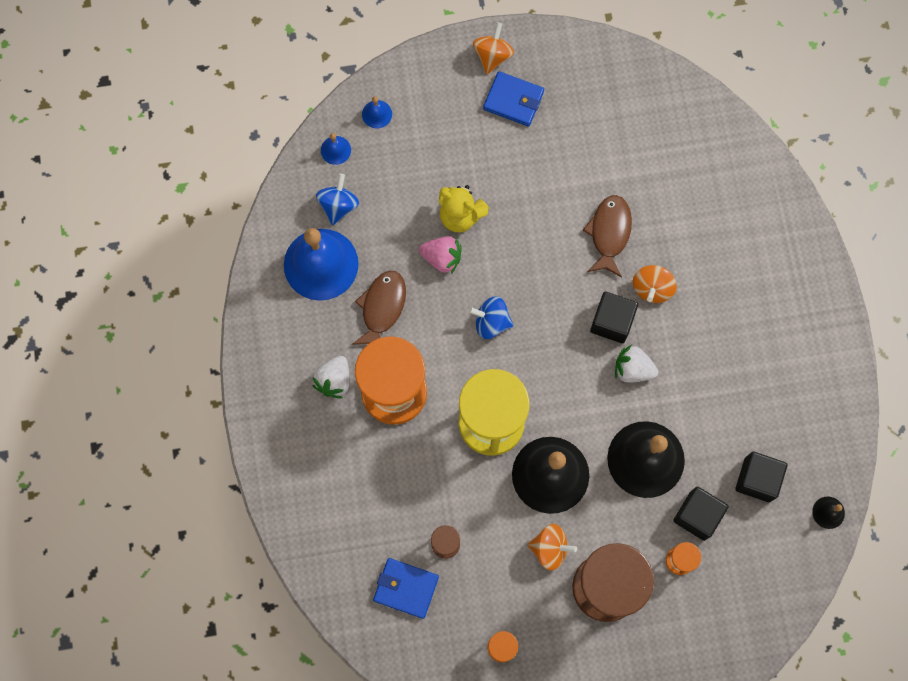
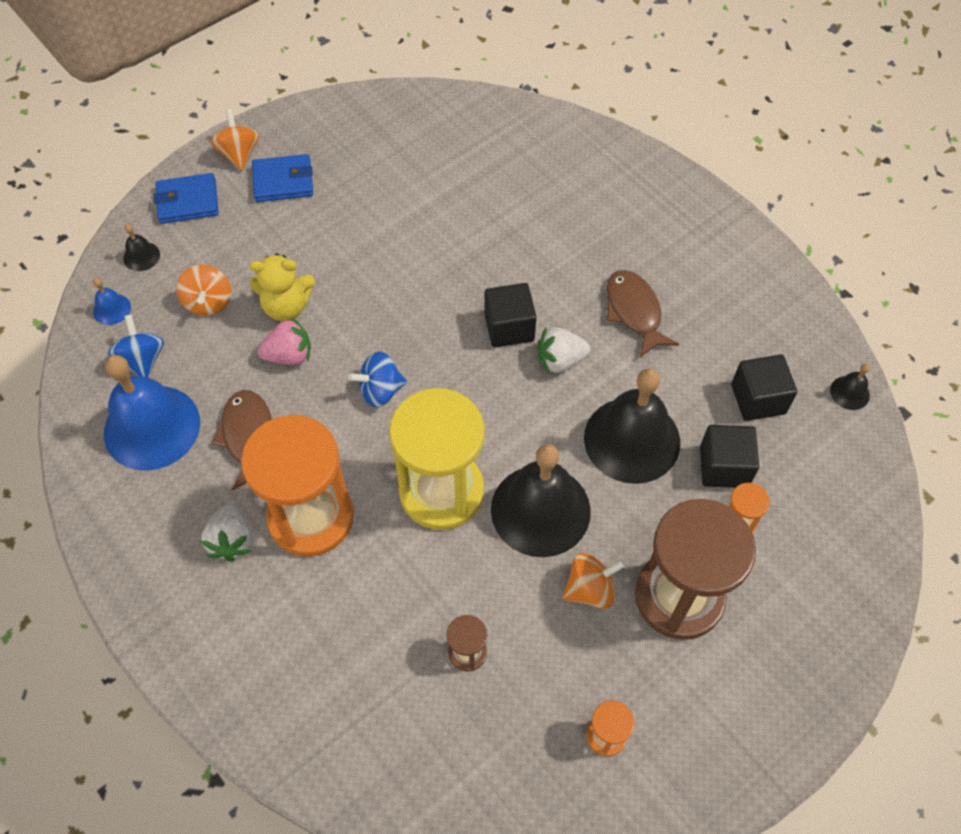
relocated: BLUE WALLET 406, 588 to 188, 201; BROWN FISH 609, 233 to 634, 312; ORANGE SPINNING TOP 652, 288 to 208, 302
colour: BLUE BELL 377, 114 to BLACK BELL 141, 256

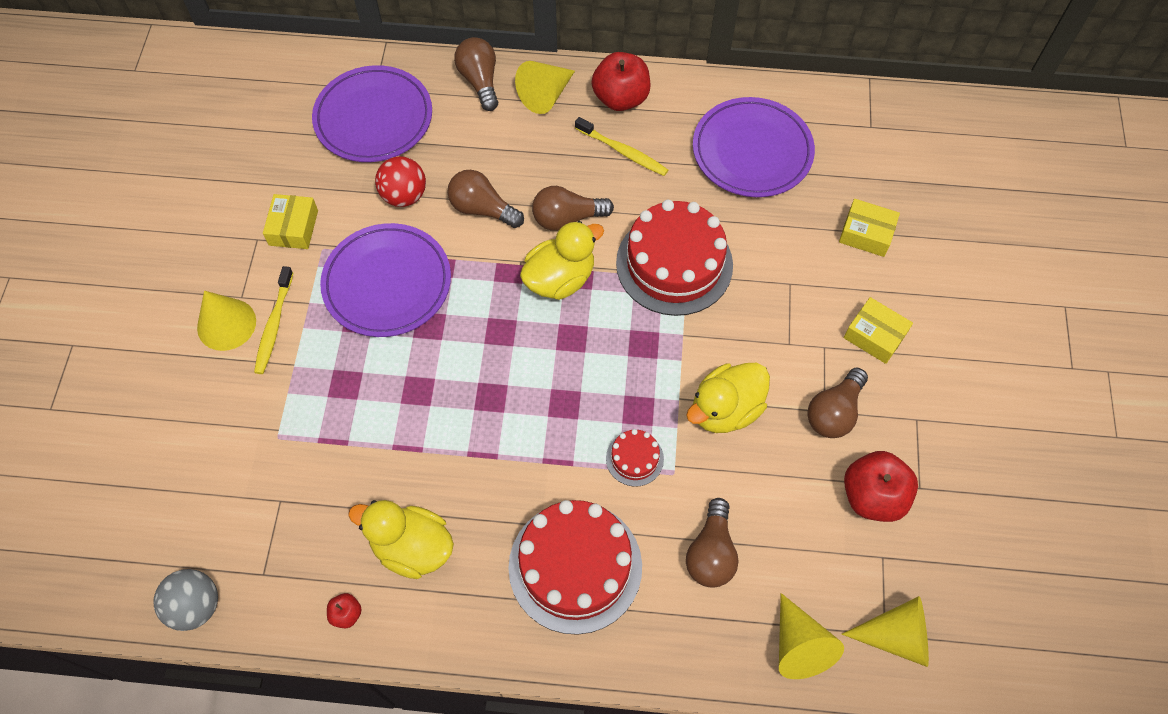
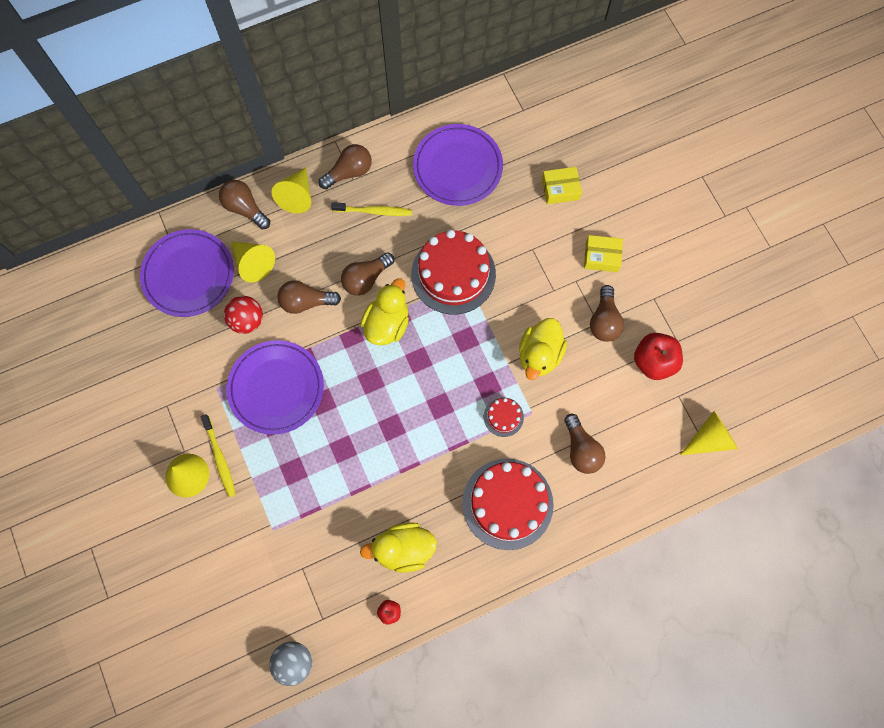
missing: YELLOW BOX 293, 228
relocated: YELLOW CONE 799, 646 to 253, 263
exchanged: RED APPLE 620, 98 to BROWN LIGHT BULB 349, 172

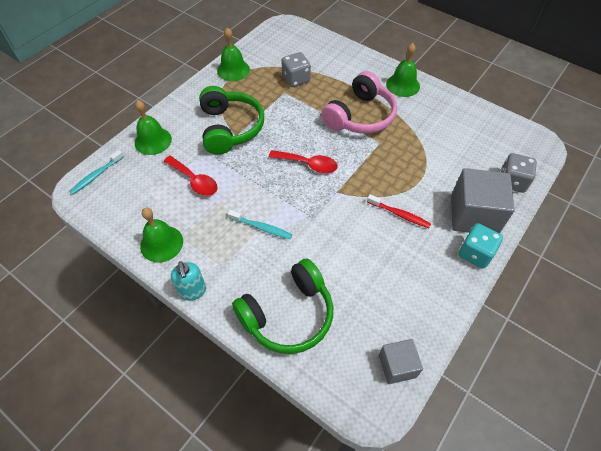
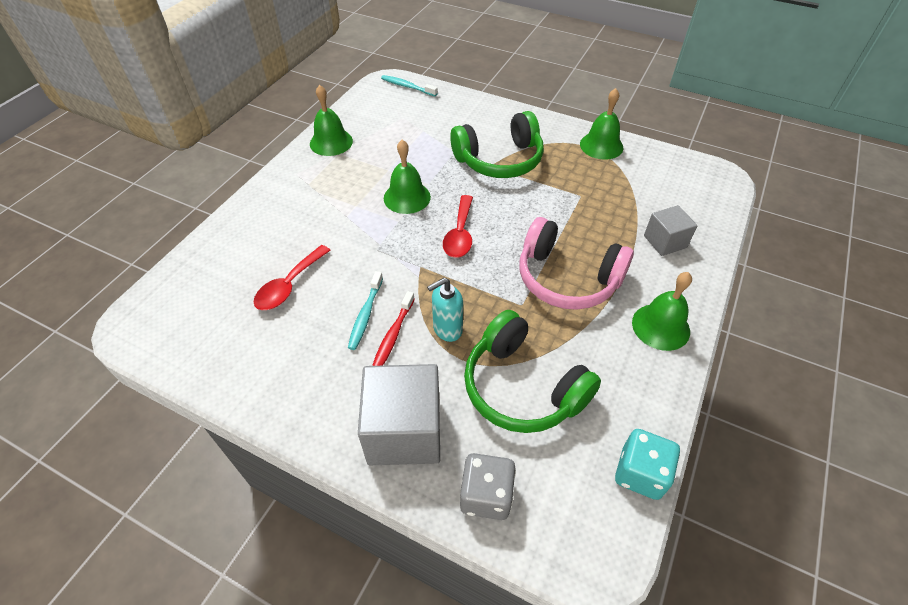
missing: GREY DICE 296, 79
relocated: GREEN BELL 153, 141 to 407, 197; RED SPOON 194, 181 to 289, 285; TURQUOISE SOAP DISPENSER 193, 291 to 447, 329; TURQUOISE TOOTHBRUSH 261, 227 to 365, 315; GREEN HEADPHONES 288, 315 to 522, 387; GREY CUBE 397, 366 to 665, 241; TURQUOISE DICE 475, 253 to 640, 473

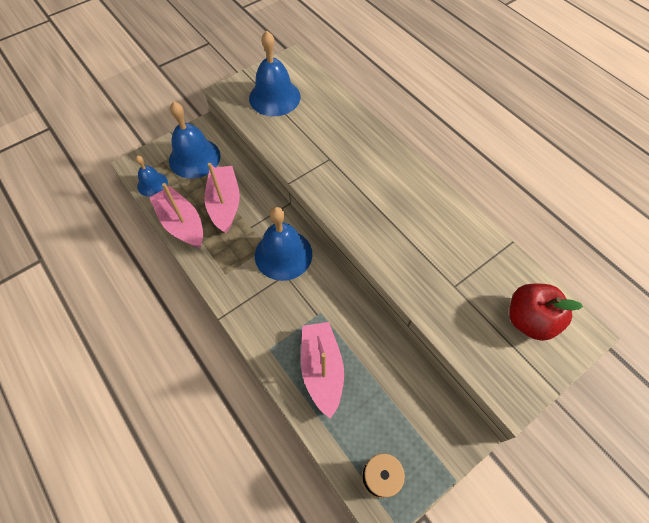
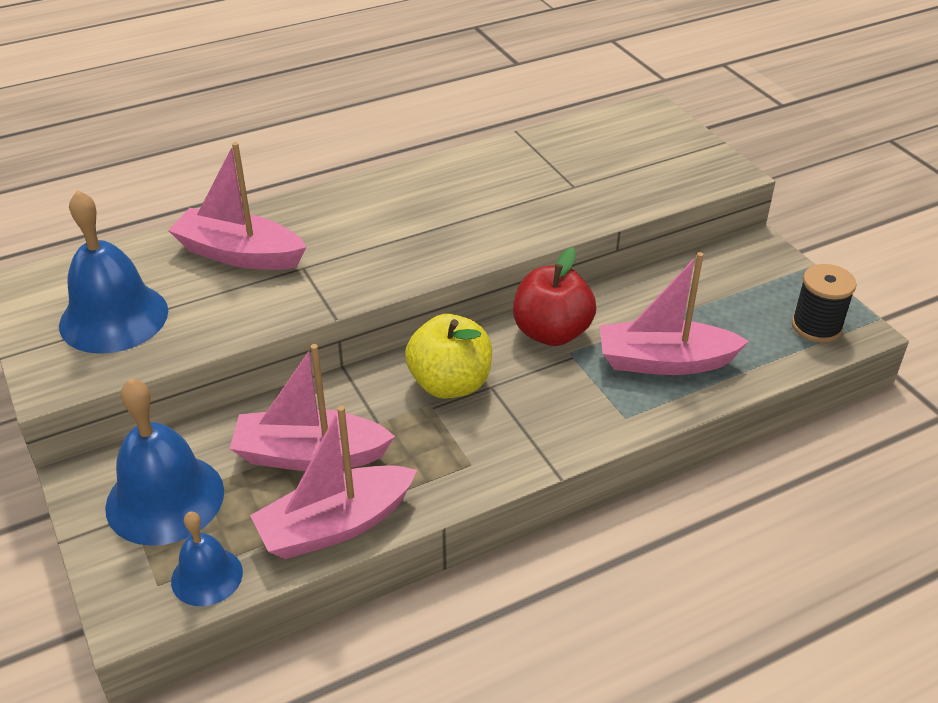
appeared: PINK BOAT 239, 254
relocated: RED APPLE 529, 320 to 551, 333
exchanged: BLUE BELL 283, 254 to YELLOW APPLE 450, 384

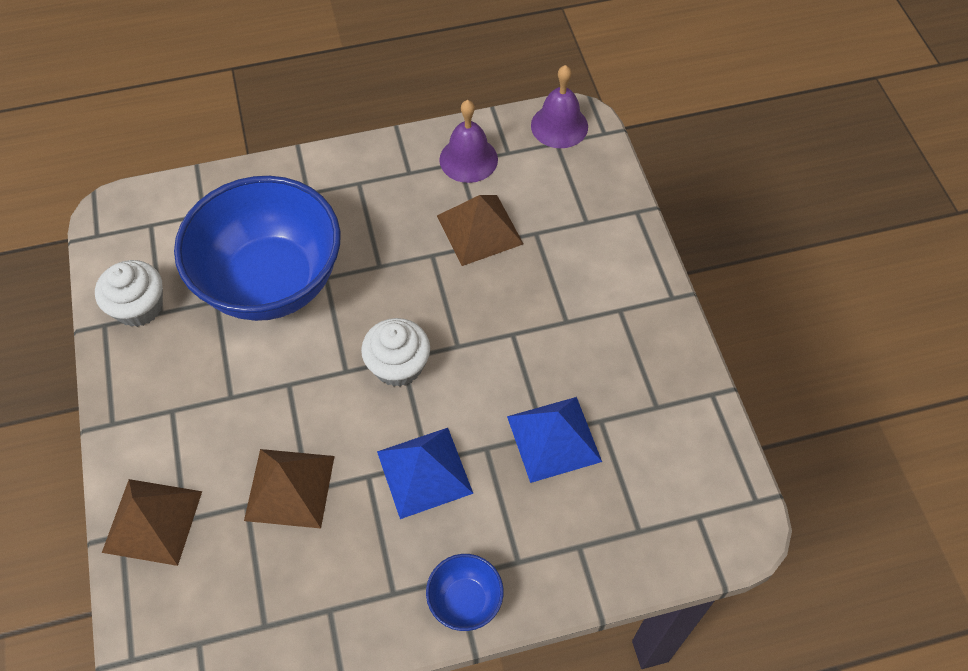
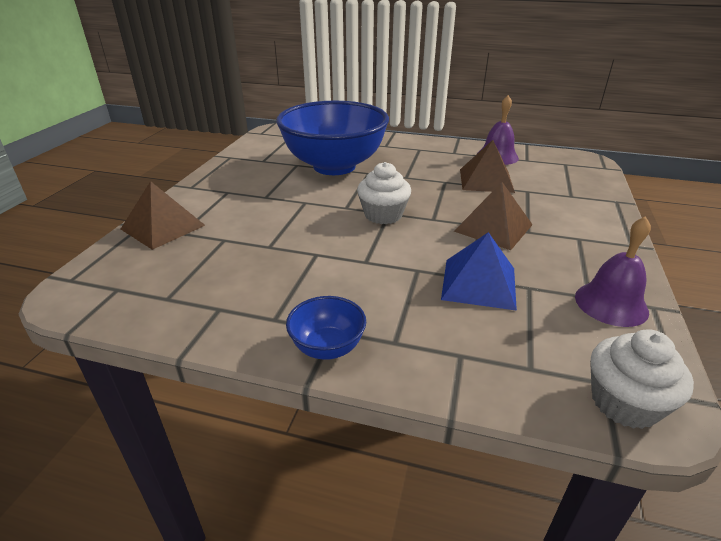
missing: BLUE PYRAMID 424, 472
relocated: WHITE CUPCAKE 139, 307 to 624, 403; BROWN PYRAMID 290, 487 to 493, 228; PURPLE BELL 559, 126 to 611, 304

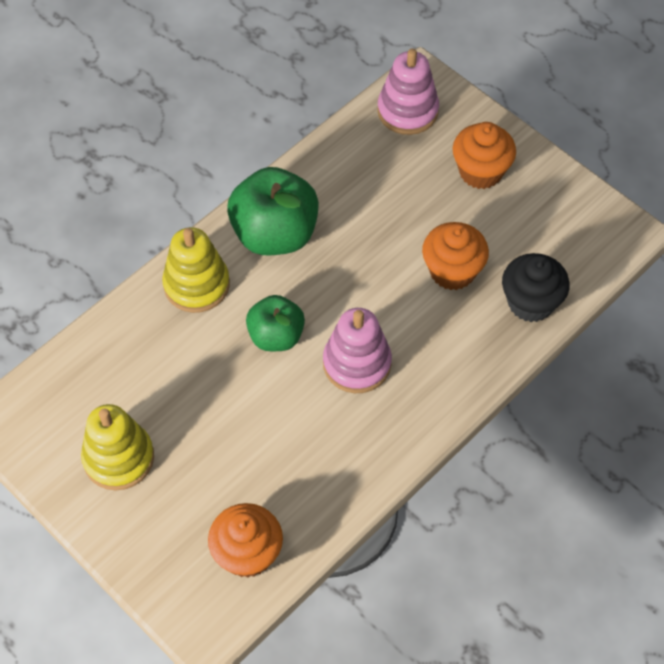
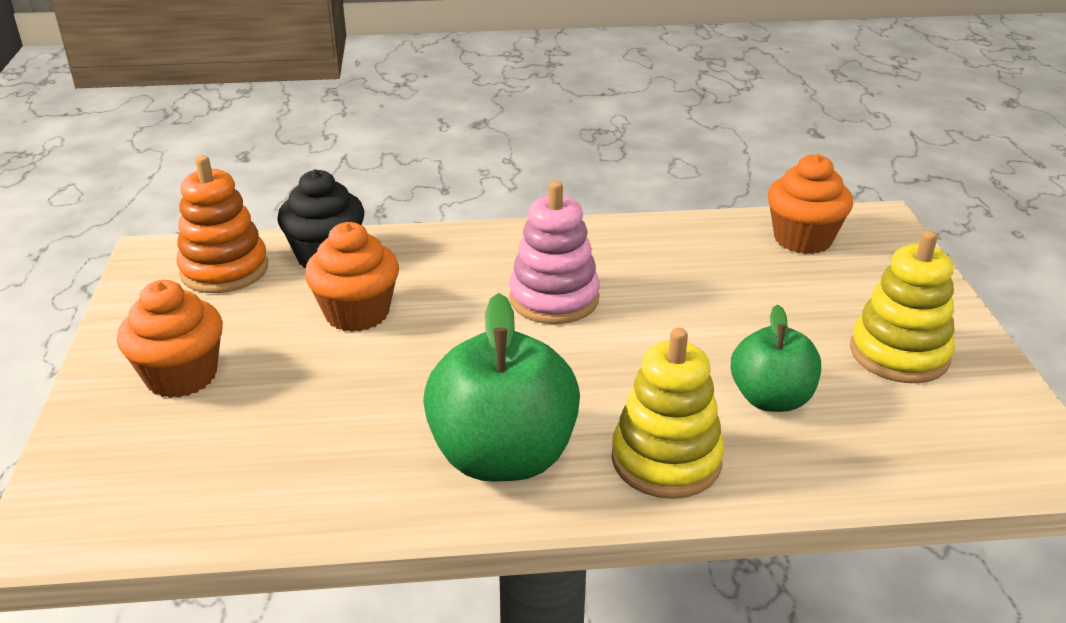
missing: PINK STACKING TOY 407, 111
appeared: ORANGE STACKING TOY 224, 270
relocated: GREEN APPLE 276, 336 to 771, 399

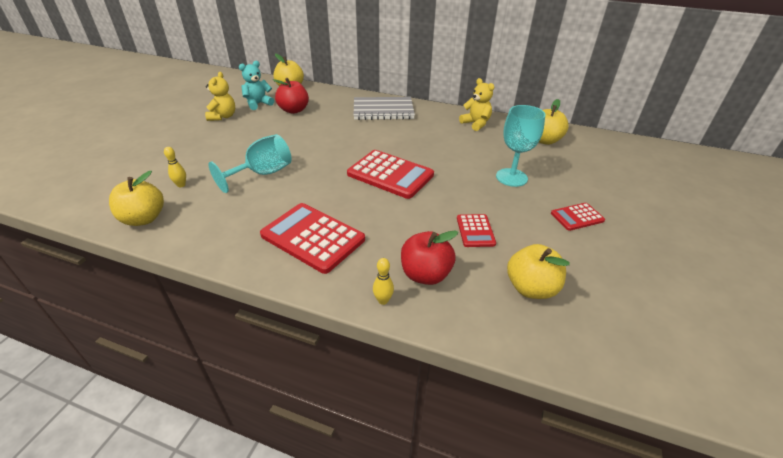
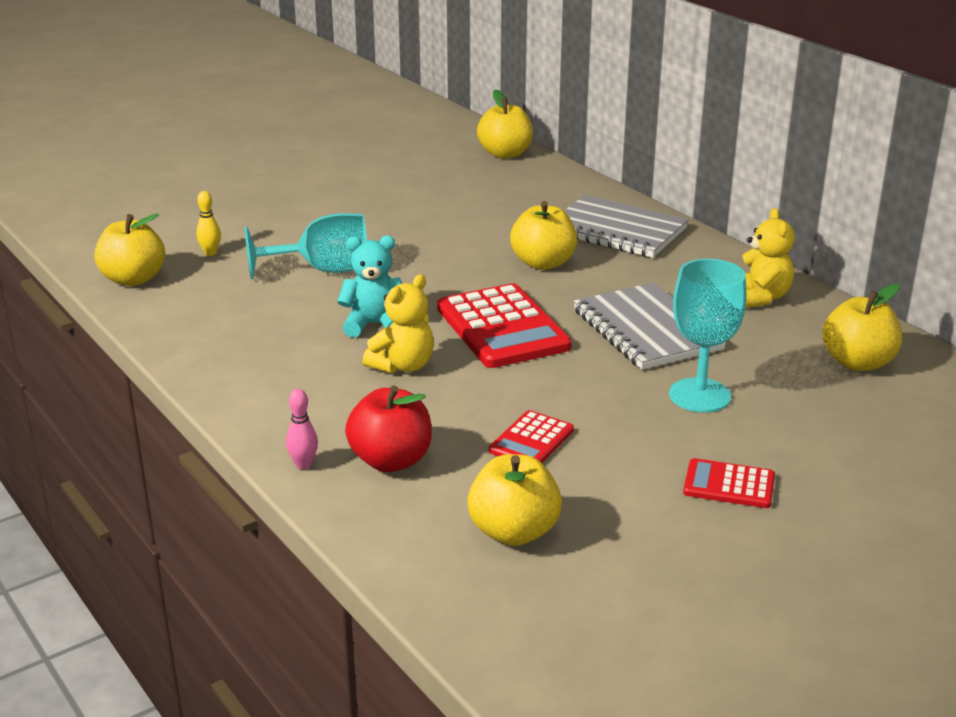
missing: RED CALCULATOR 313, 237; RED APPLE 294, 110
appeared: YELLOW APPLE 543, 263; GREY NOTEBOOK 647, 330
relocated: YELLOW TEDDY BEAR 223, 117 to 403, 366; TURQUOISE TEDDY BEAR 258, 104 to 374, 324
colour: YELLOW BOWLING PIN 383, 300 to PINK BOWLING PIN 303, 465

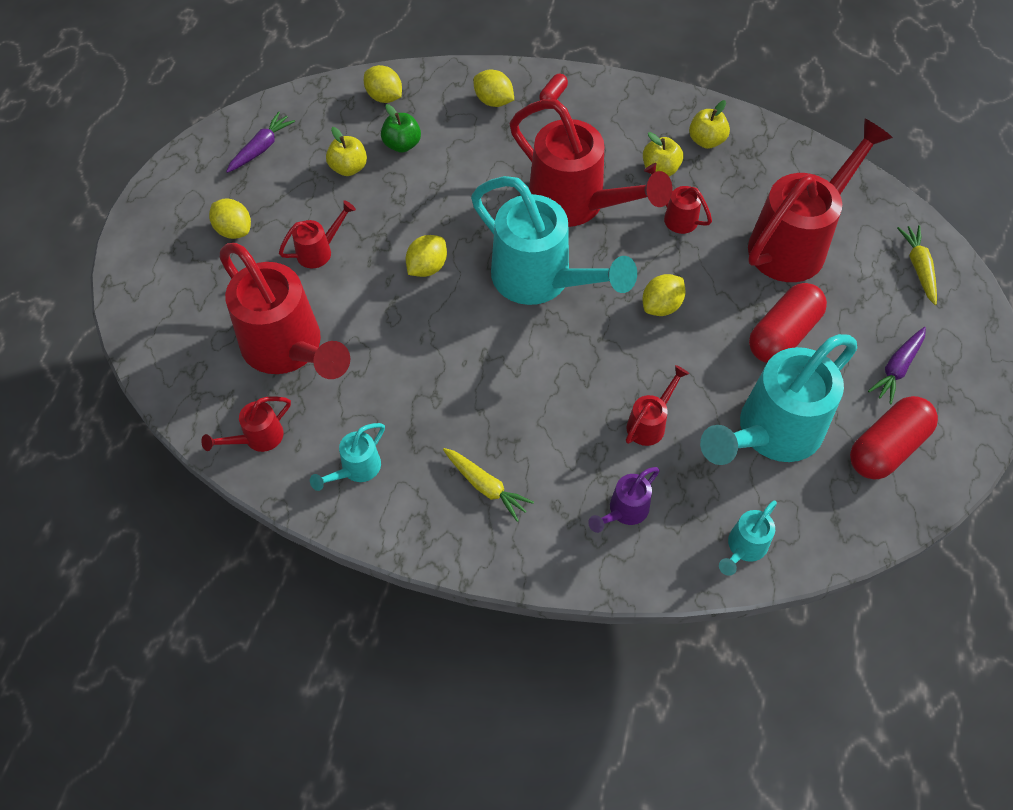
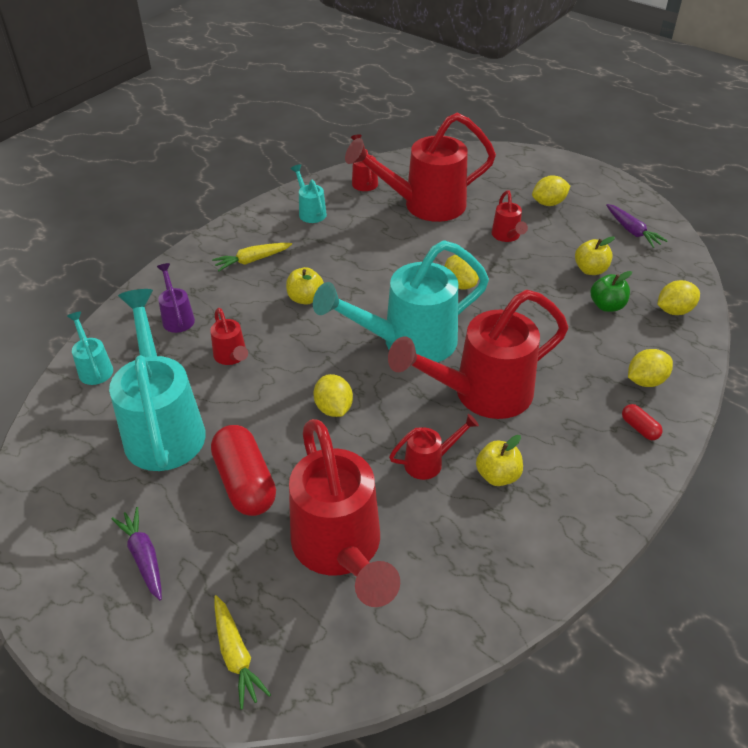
missing: RED CAPSULE 886, 447
relocated: YELLOW APPLE 706, 140 to 305, 298
spun: YELLOW CARROT 918, 267 = 236, 655 45 degrees clockwise

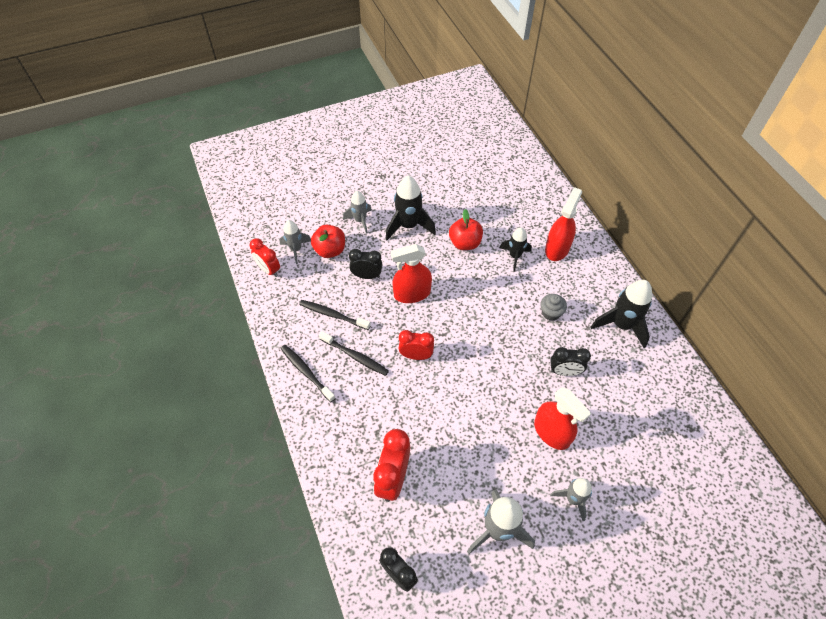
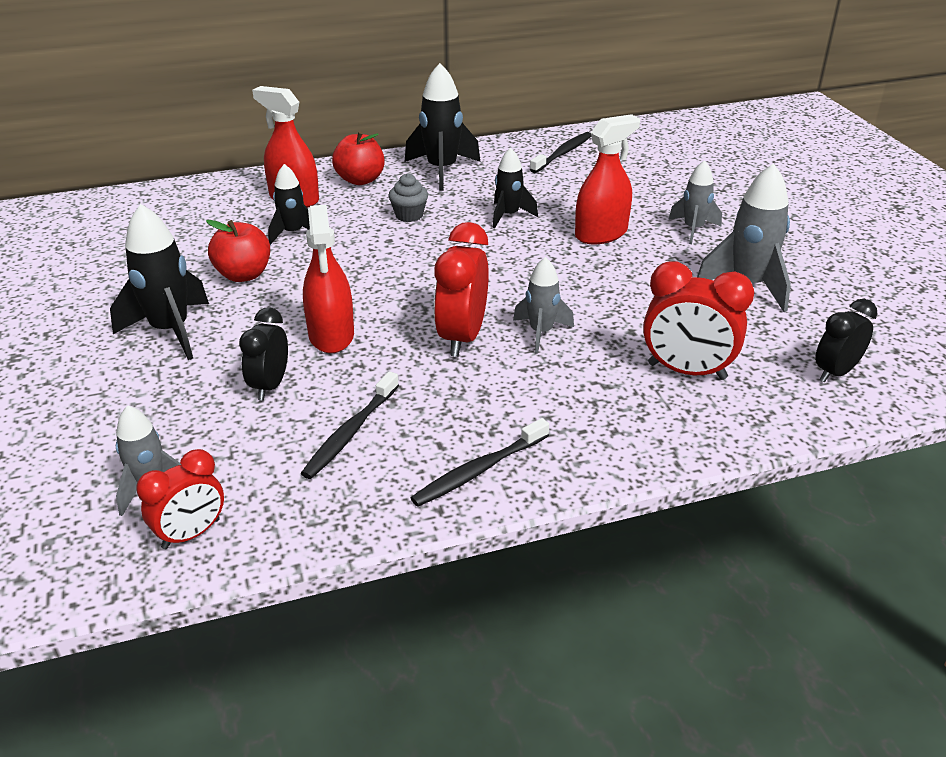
relocated: RED APPLE 330, 250 to 360, 180; BLACK TOOTHBRUSH 355, 356 to 562, 153; GREY ROCKET 360, 220 to 541, 332
exchanged: BLACK CLOCK 564, 372 to BLACK ROCKET 508, 215
size: RED CLOCK 416, 355 = 462, 337 x1.52

